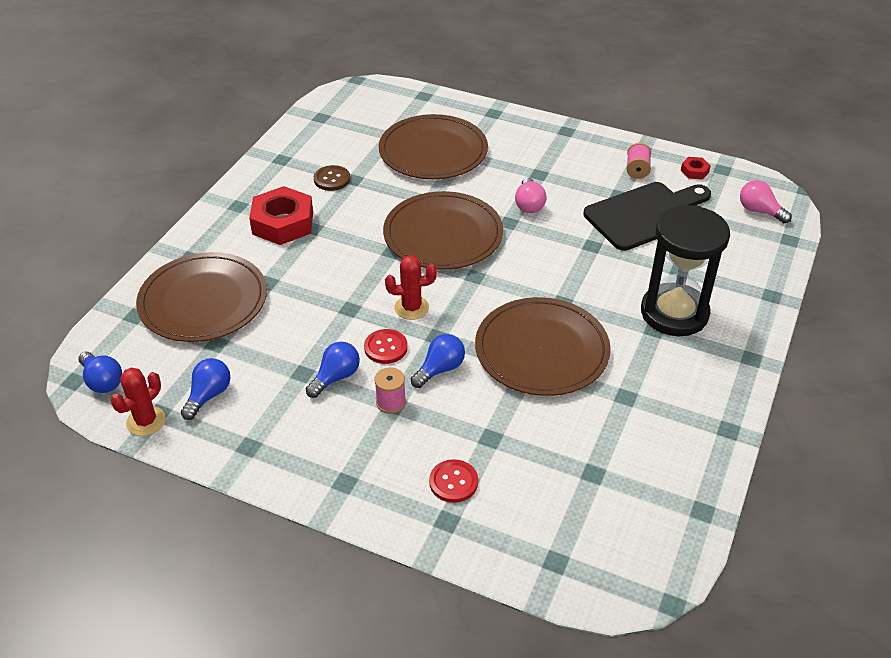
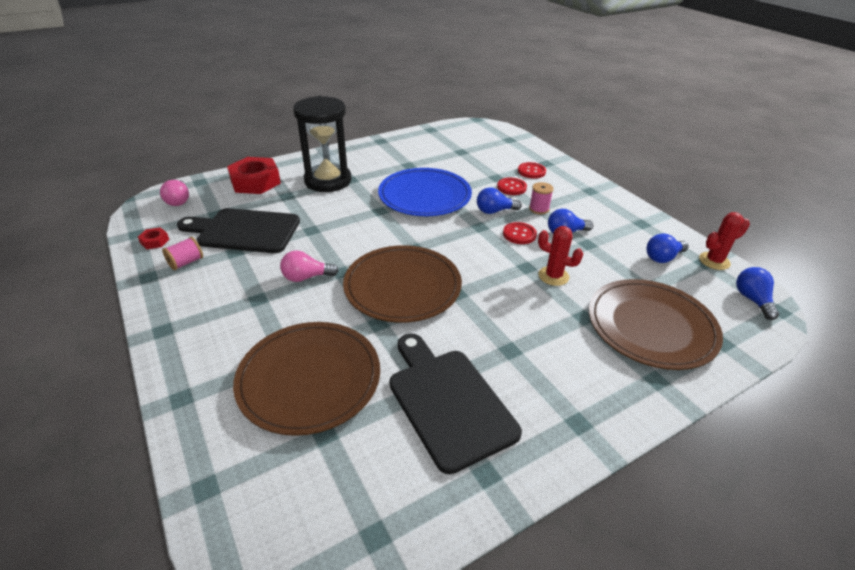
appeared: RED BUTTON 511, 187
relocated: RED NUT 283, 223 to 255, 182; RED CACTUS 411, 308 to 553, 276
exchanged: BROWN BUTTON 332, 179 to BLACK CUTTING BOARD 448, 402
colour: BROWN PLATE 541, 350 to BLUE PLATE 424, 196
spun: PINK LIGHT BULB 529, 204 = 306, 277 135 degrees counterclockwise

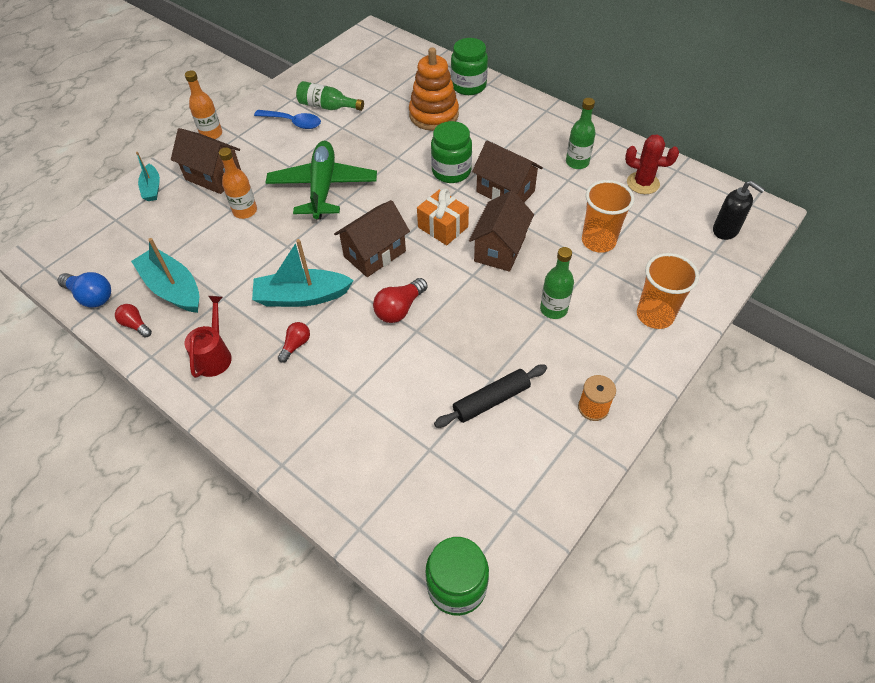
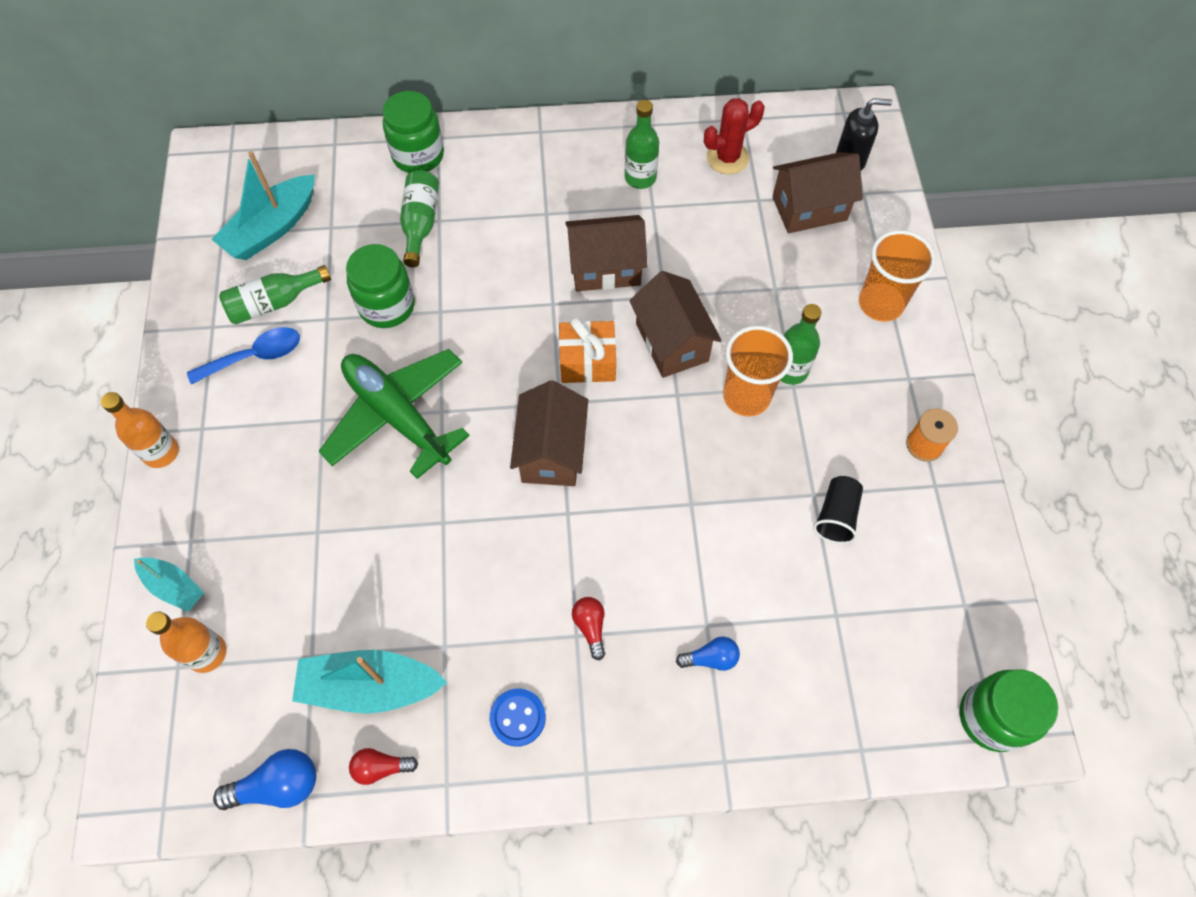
missing: RED LIGHT BULB 400, 309
appeared: BLUE LIGHT BULB 710, 658
relocated: BROWN HOUSE 213, 176 to 809, 208; ORANGE BOTTLE 245, 211 to 207, 653; TURQUOISE BOAT 302, 296 to 272, 228; GREEN JAR 451, 171 to 387, 306; ORANGE CUP 598, 241 to 746, 396
exchanged: RED WATERING CAN 214, 356 to BLUE BUTTON 518, 717; ORANGE STACKING TOY 434, 115 to GREEN BOTTLE 420, 224; BLACK ROLLING PIN 491, 400 to BLACK CUP 836, 516

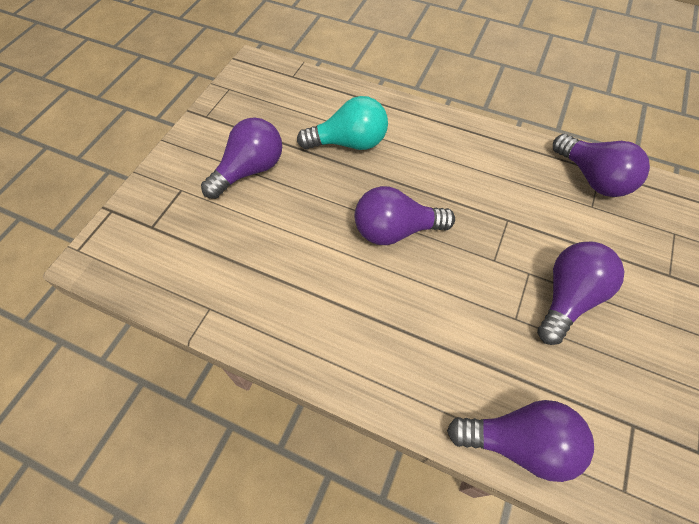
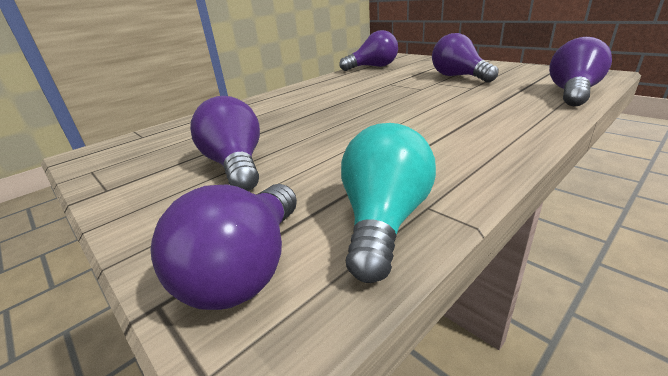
relocated: TURQUOISE LIGHT BULB 349, 143 to 384, 221; PURPLE LIGHT BULB 395, 230 to 247, 269

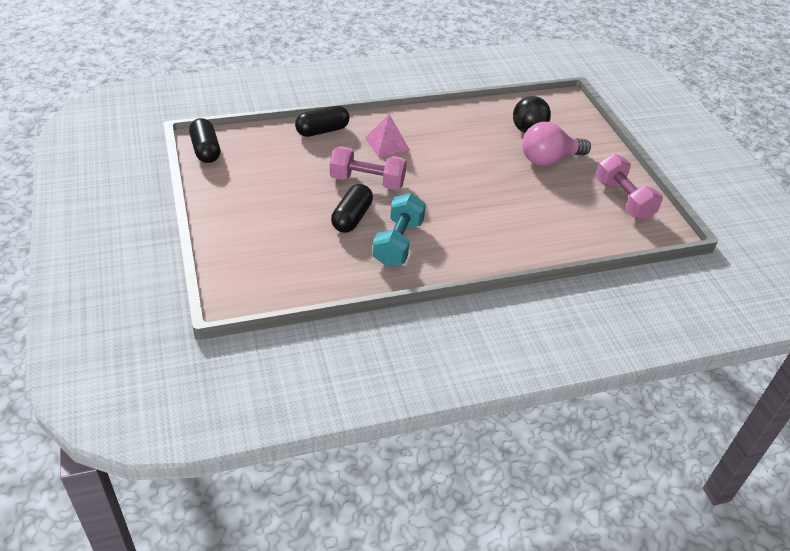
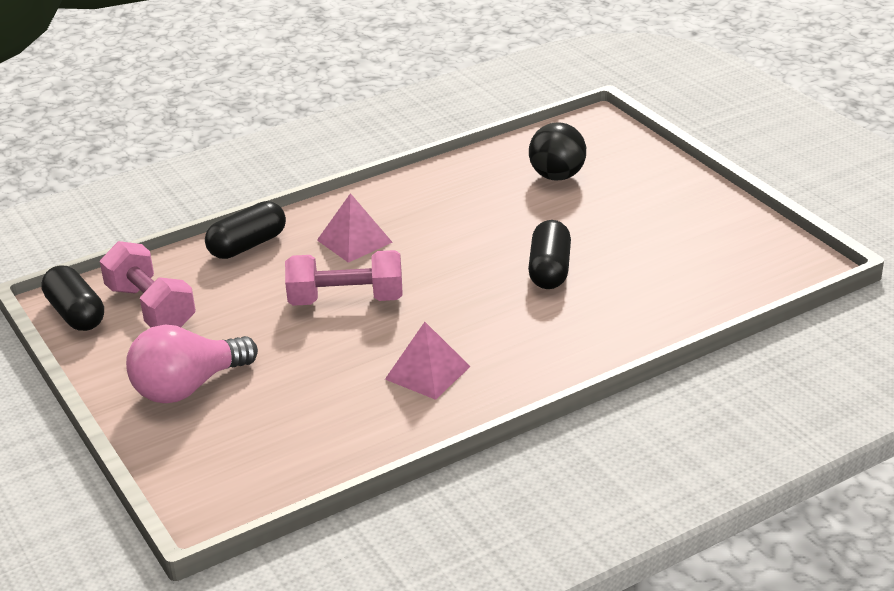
relocated: BLACK CAPSULE 352, 218 to 549, 270; PINK LIGHT BULB 549, 159 to 187, 387; PINK DUMBBELL 623, 199 to 151, 308
exchanged: TURQUOISE DUMBBELL 398, 243 to PINK PYRAMID 427, 373

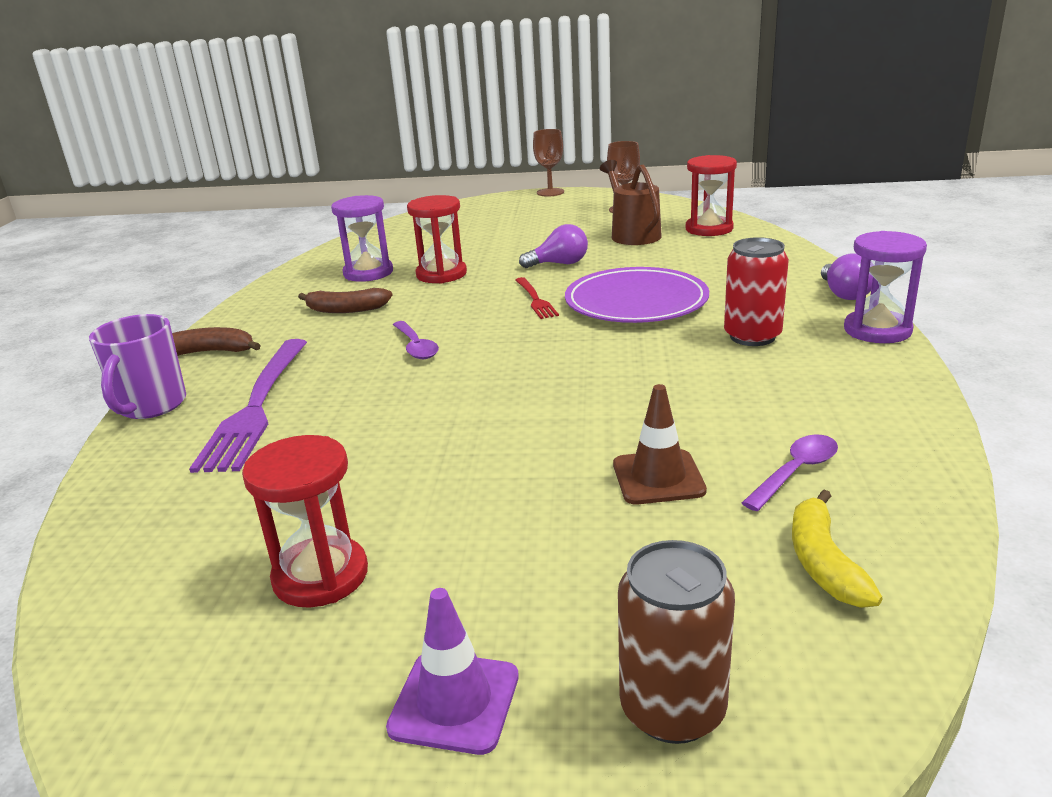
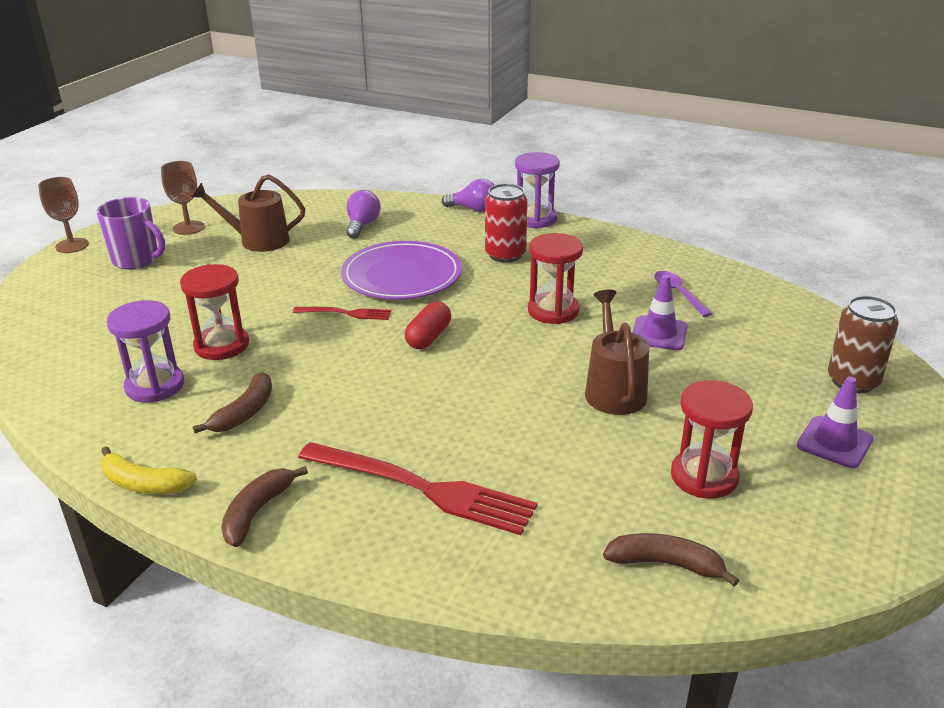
missing: PURPLE SPOON 416, 347
appeared: RED CAPSULE 428, 337; BROWN WATERING CAN 613, 390; BROWN BANANA 665, 564
relocated: PURPLE MUG 151, 406 to 137, 260; PURPLE LIGHT BULB 559, 264 to 362, 225; RED HOURGLASS 709, 229 to 553, 311; YELLOW BANANA 823, 562 to 144, 484
colour: PURPLE FORK 256, 408 to RED FORK 424, 489; BROWN TRAFFIC CONE 658, 477 to PURPLE TRAFFIC CONE 659, 334

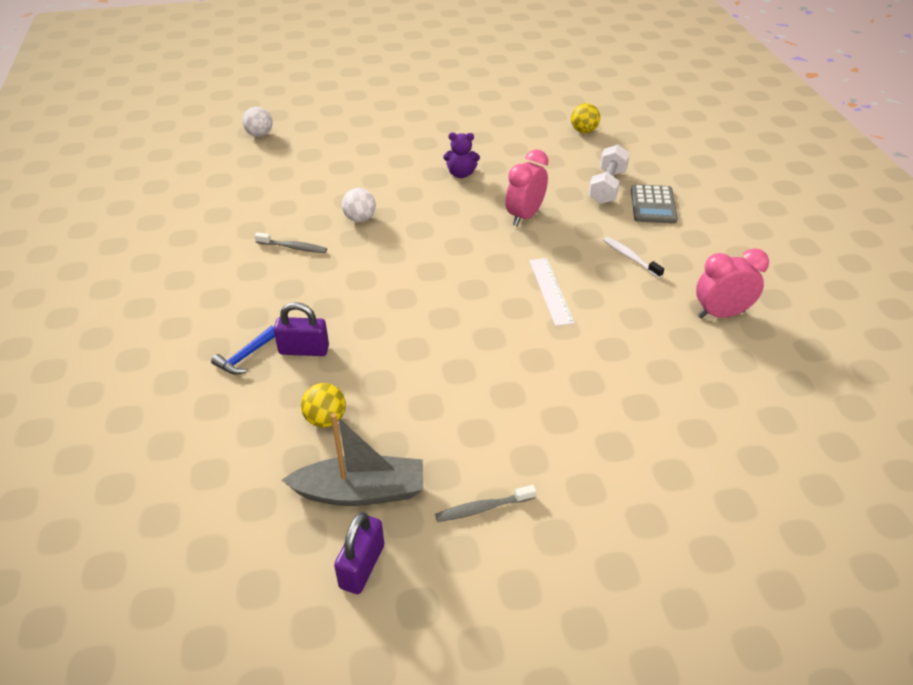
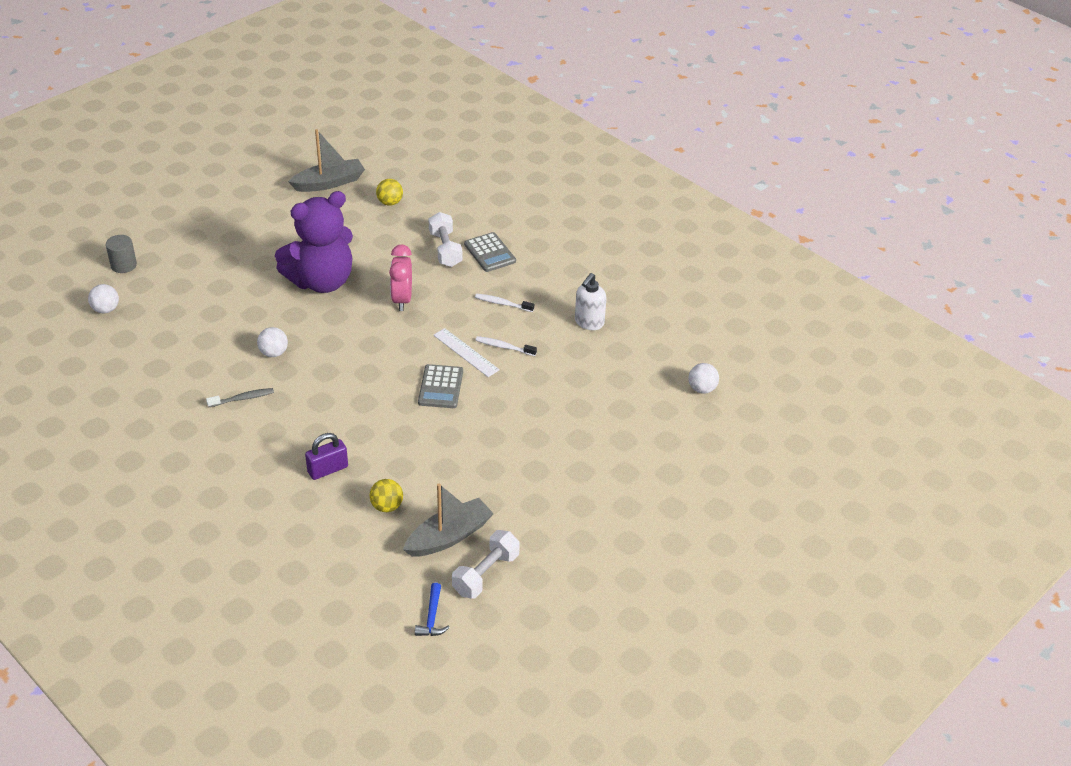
missing: GREY TOOTHBRUSH 482, 508
appeared: GREY CYLINDER 123, 265; GREY BOAT 329, 183; GREY CALCULATOR 440, 387; WHITE TOOTHBRUSH 504, 347; WHITE BALL 702, 389
relocated: BLUE HAMMER 245, 356 to 432, 617
exchanged: PURPLE PADLOCK 362, 566 to WHITE DUMBBELL 485, 574; PINK CLOCK 721, 314 to WHITE SOAP DISPENSER 589, 322
size: PURPLE TEDDY BEAR 461, 174 = 321, 281 x2.47

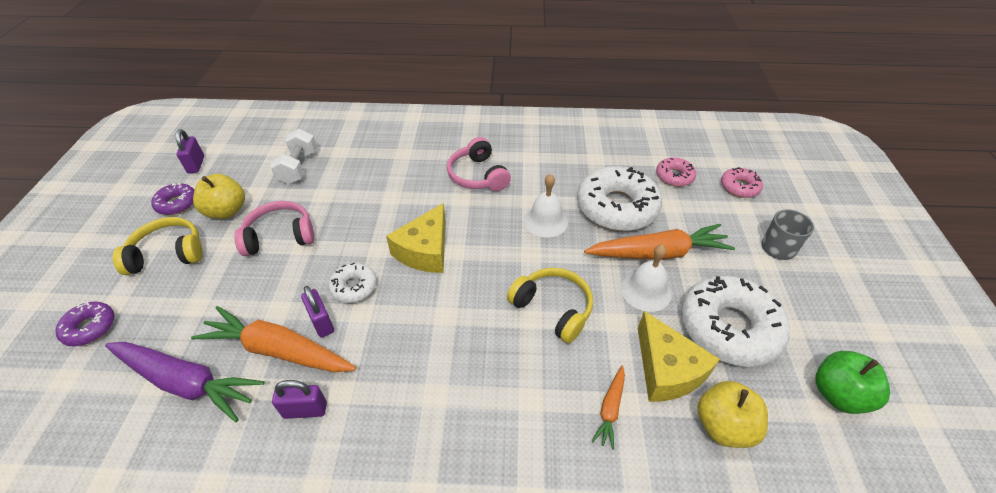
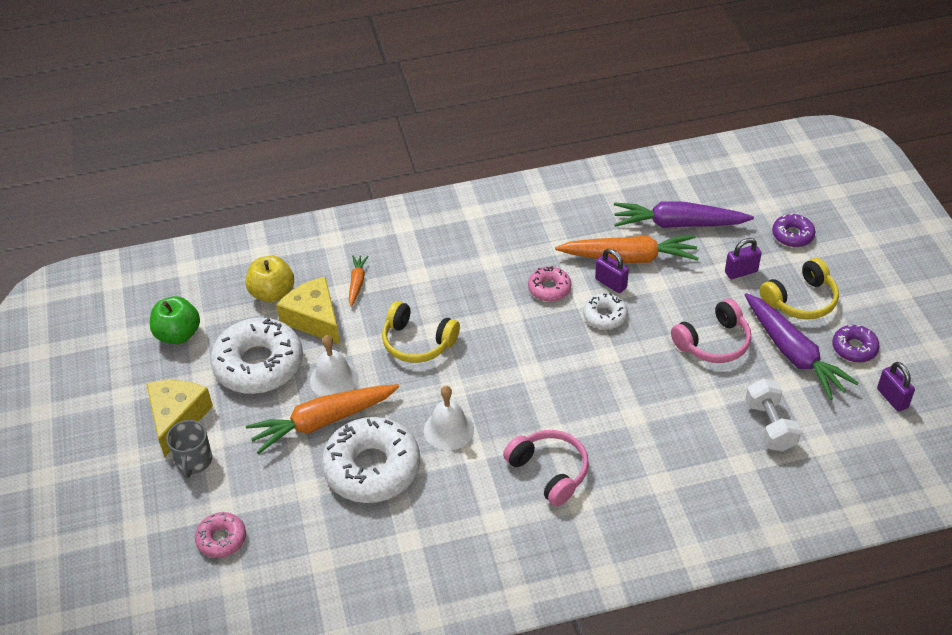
relocated: PURPLE PADLOCK 305, 410 to 741, 272; YELLOW CHEESE 425, 250 to 177, 418; PINK DONUT 674, 176 to 549, 288
exchanged: YELLOW APPLE 227, 211 to PURPLE CARROT 793, 353

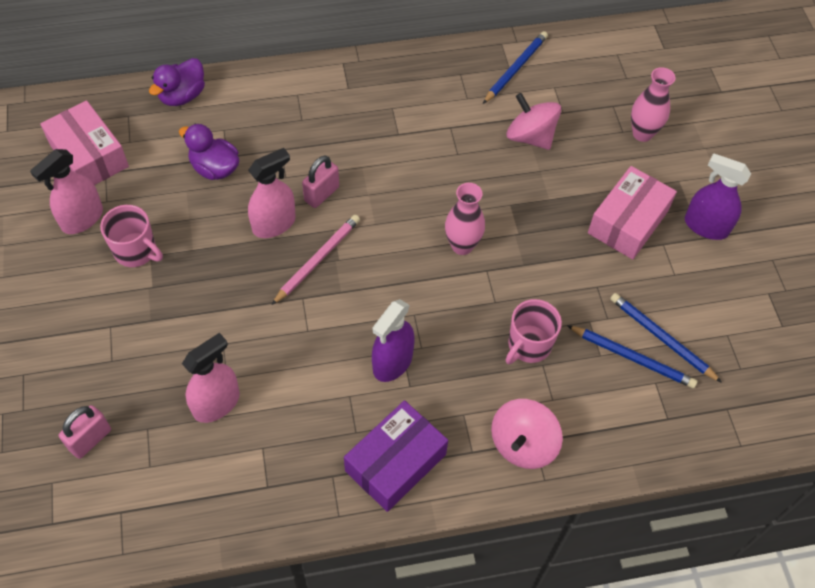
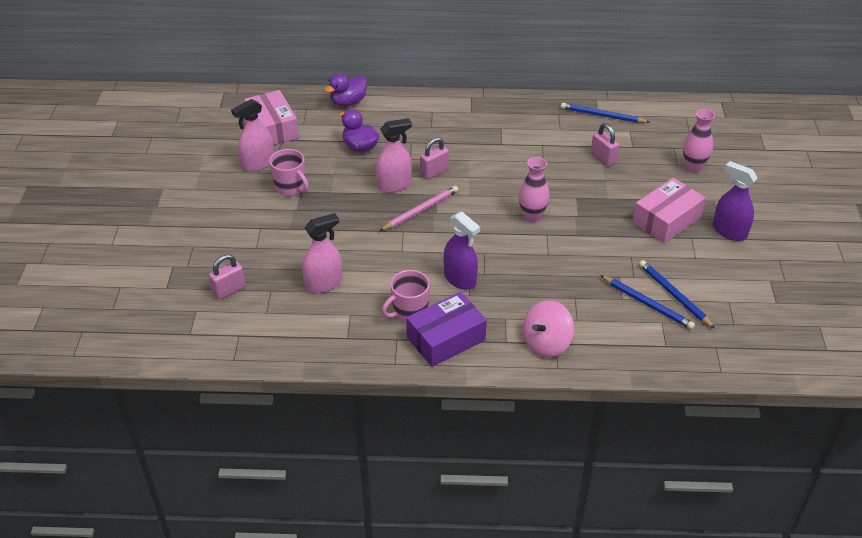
relocated: PINK MUG 528, 345 to 409, 312
exchanged: PINK SPINNING TOP 530, 137 to PINK PADLOCK 603, 158
spun: PURPLE SPRAY BOTTLE 392, 362 = 460, 279 90 degrees counterclockwise; BLUE PENCIL 515, 69 = 602, 116 120 degrees counterclockwise

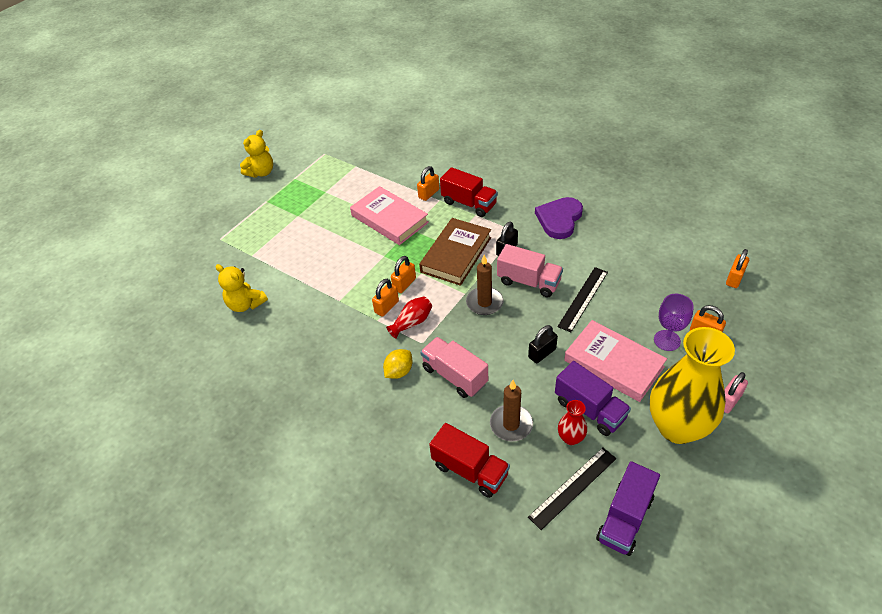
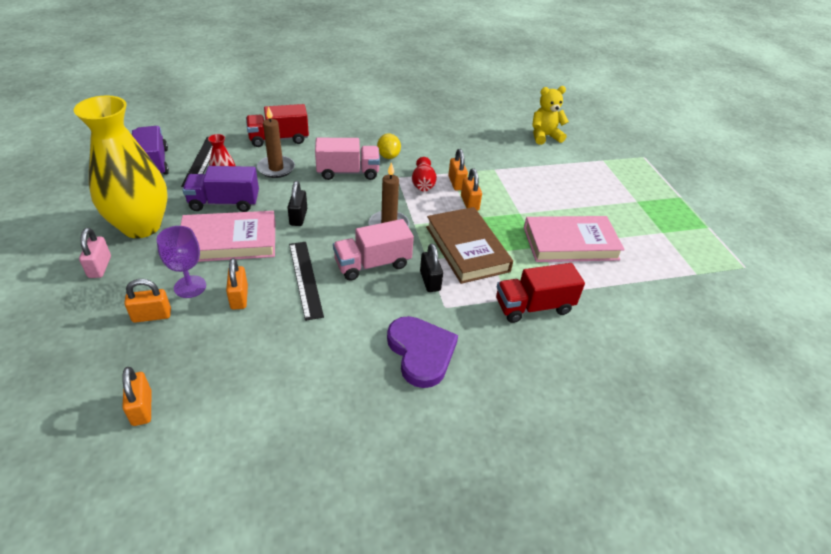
missing: YELLOW TEDDY BEAR 261, 172
relocated: ORANGE PADLOCK 429, 194 to 239, 297

